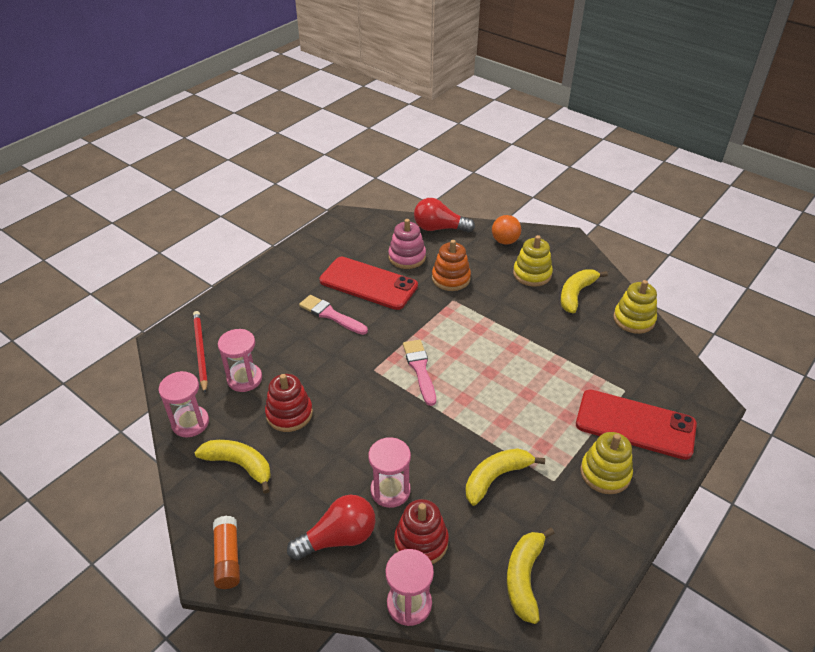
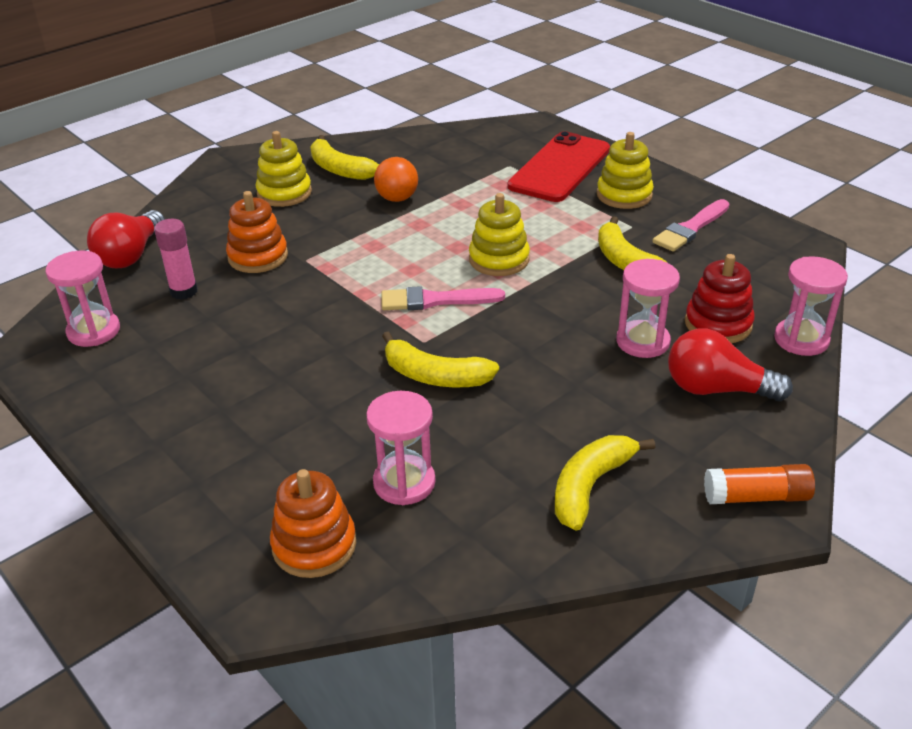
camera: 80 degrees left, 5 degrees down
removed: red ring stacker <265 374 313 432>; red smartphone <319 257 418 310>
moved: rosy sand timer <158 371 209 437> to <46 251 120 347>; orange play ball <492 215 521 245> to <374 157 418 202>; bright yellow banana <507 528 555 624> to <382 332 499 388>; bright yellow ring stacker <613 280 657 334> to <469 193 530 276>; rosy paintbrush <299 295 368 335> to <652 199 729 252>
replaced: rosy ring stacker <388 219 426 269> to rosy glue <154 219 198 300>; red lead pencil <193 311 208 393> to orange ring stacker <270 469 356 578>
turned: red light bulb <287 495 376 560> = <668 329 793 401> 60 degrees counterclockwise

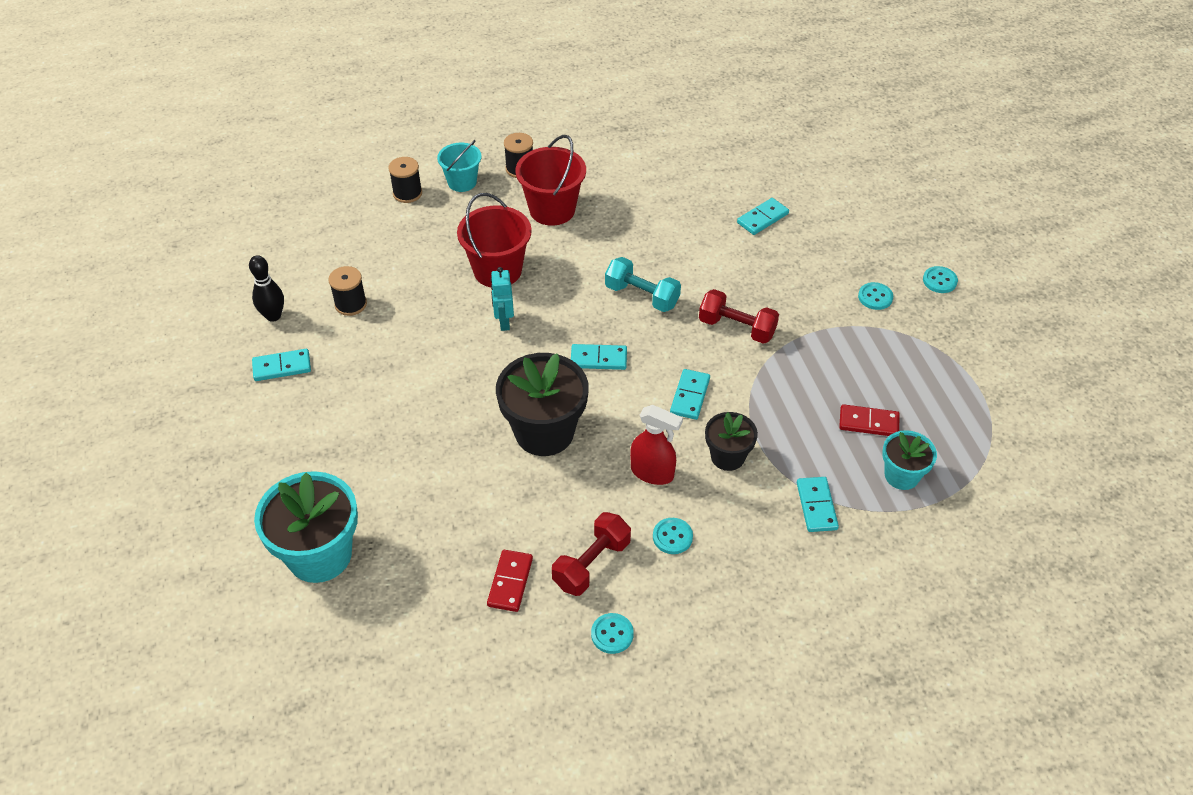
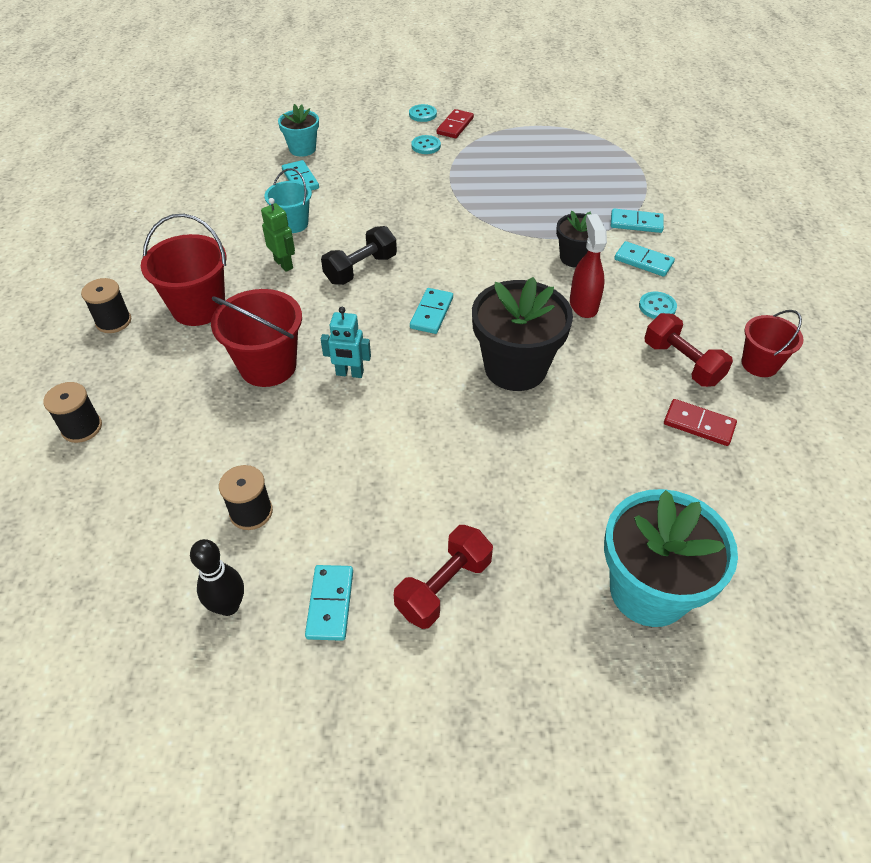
camera: 75 degrees left, 0 degrees up
added: green robot figure <261 198 295 272>
moved: aqua pail <437 140 482 192> to <264 168 312 233>; aqua flower pot <882 430 937 490> to <278 104 319 157>; red free weight <699 289 779 344> to <394 525 493 629>; red domino piece <839 404 899 436> to <437 109 474 138>; aqua domino piece <670 369 710 420> to <614 241 675 277>
replaced: aqua shirt button <591 613 634 654> to red pail <741 310 803 377>
recoloured: aqua free weight <605 257 681 312> to jet-black free weight <321 226 397 285>
turned: red sprayer <630 405 683 485> = <570 214 607 318> 45 degrees counterclockwise

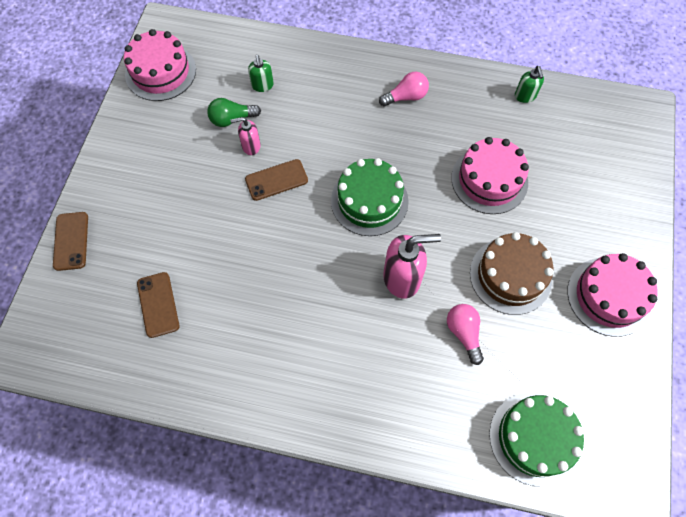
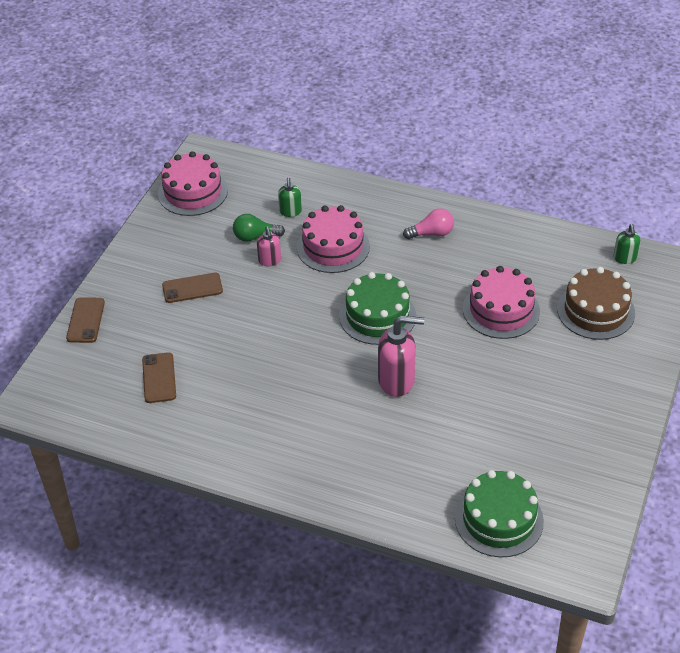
camera: 10 degrees right, 20 degrees down
removed: rosy light bulb <447 304 484 365>
moved: russet smartphone <245 159 308 201> to <162 273 223 303>; rosy layer cake <567 253 658 337> to <297 205 370 273>; russet layer cake <470 232 554 315> to <557 267 635 340>; green soap dispenser <515 66 544 103> to <614 224 640 264>
turned: rosy soap dispenser <231 117 261 155> = <257 227 281 266> 105 degrees counterclockwise

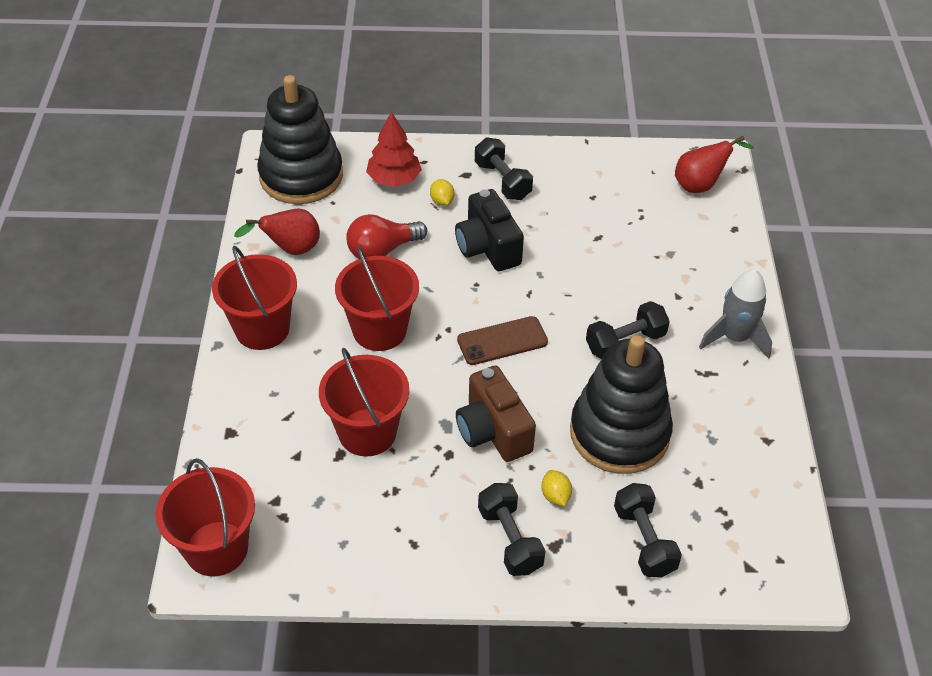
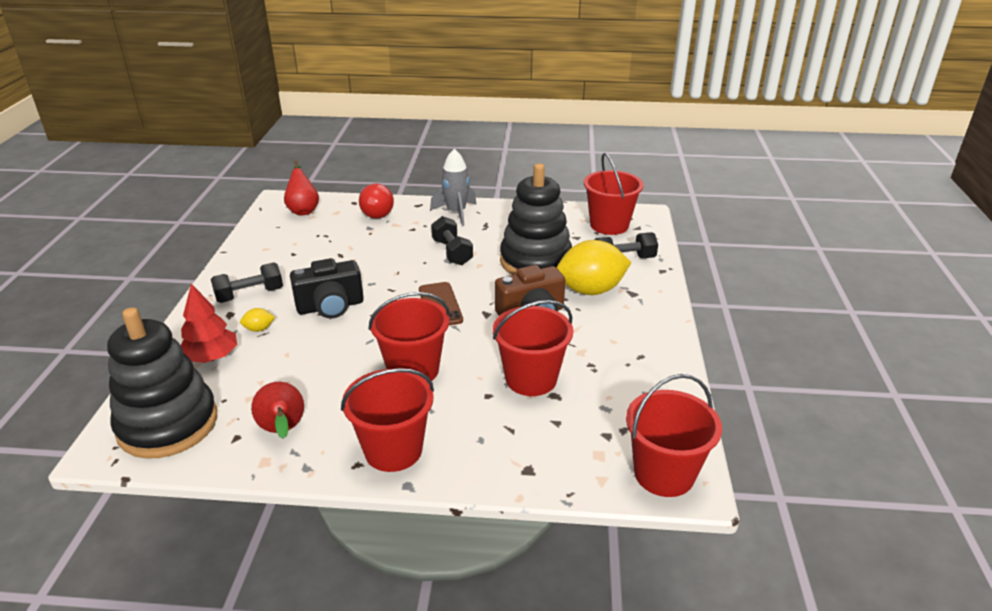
camera: 85 degrees left, 15 degrees down
removed: jet-black free weight <478 483 545 576>
added: red pail <584 153 644 235>
moved: red light bulb <346 214 427 259> to <359 184 394 219>
resized: bright yellow lemon <541 470 572 506> = <557 240 631 295> x2.48

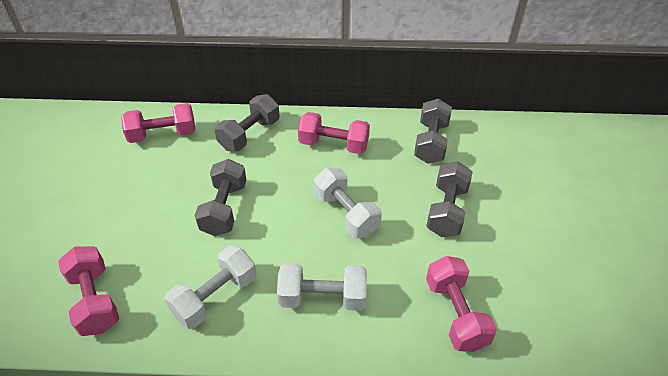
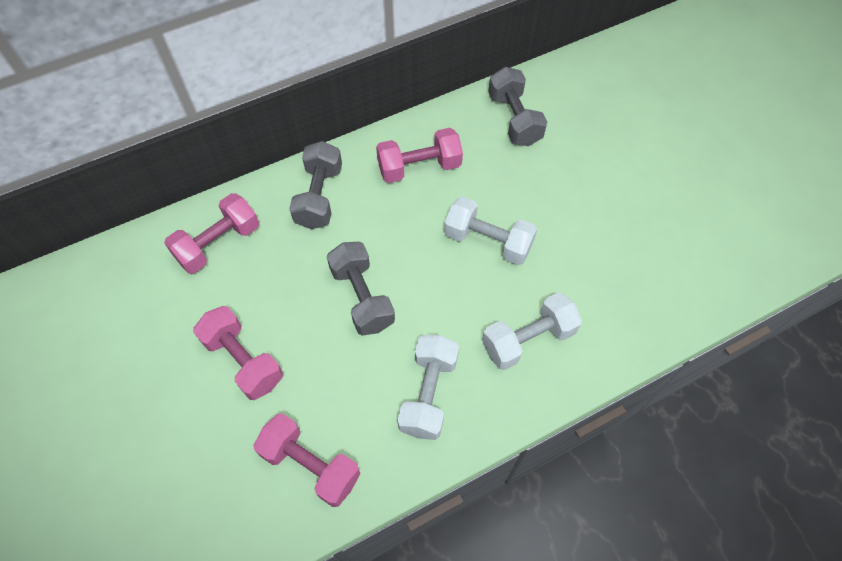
camera: 30 degrees left, 15 degrees up
removed: grey free weight <426 161 472 237>
moved: rosy free weight <426 256 497 352> to <193 306 283 400>

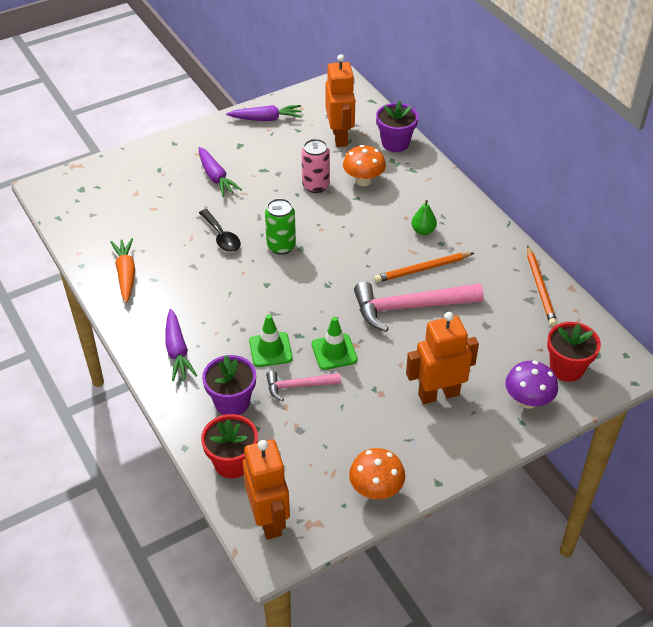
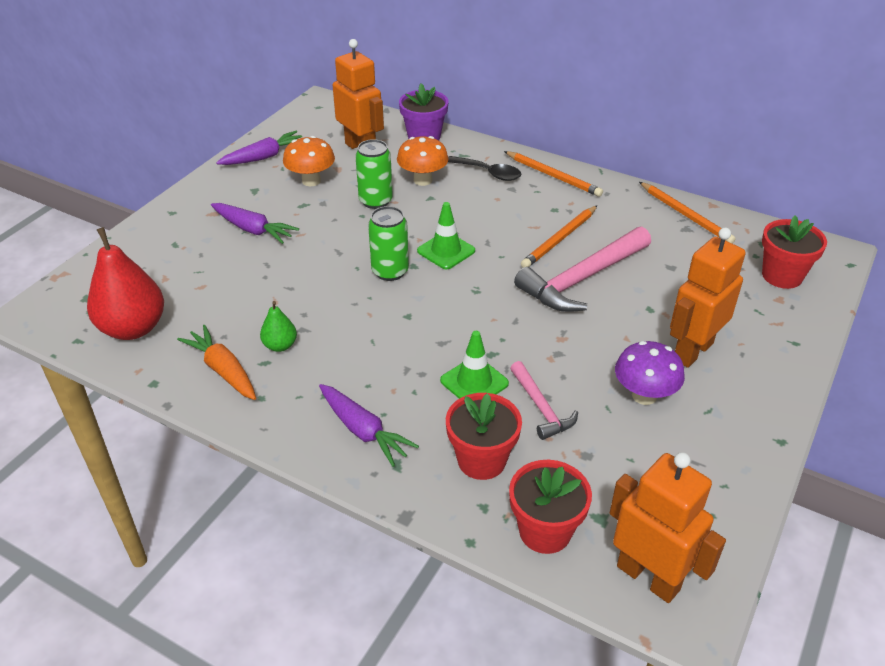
camera: 30 degrees left, 5 degrees down
added: red toy pear <87 227 164 340>; orange lead pencil <504 151 603 197>
moved: green toy pear <412 200 437 235> to <260 301 297 352>; orange toadstool <349 448 405 499> to <283 136 335 186>; green safety cone <311 317 358 370> to <417 202 475 269>; jet-black tablespoon <199 209 241 252> to <448 156 521 181>; purple toadstool <505 361 558 409> to <615 341 685 405>
recoloured: rosy soda can <301 139 330 193> to green soda can <355 139 393 209>; purple flower pot <202 355 256 415> to red flower pot <446 393 522 480>
turned: rosy claw hammer <266 371 341 402> = <510 361 578 440> 75 degrees counterclockwise

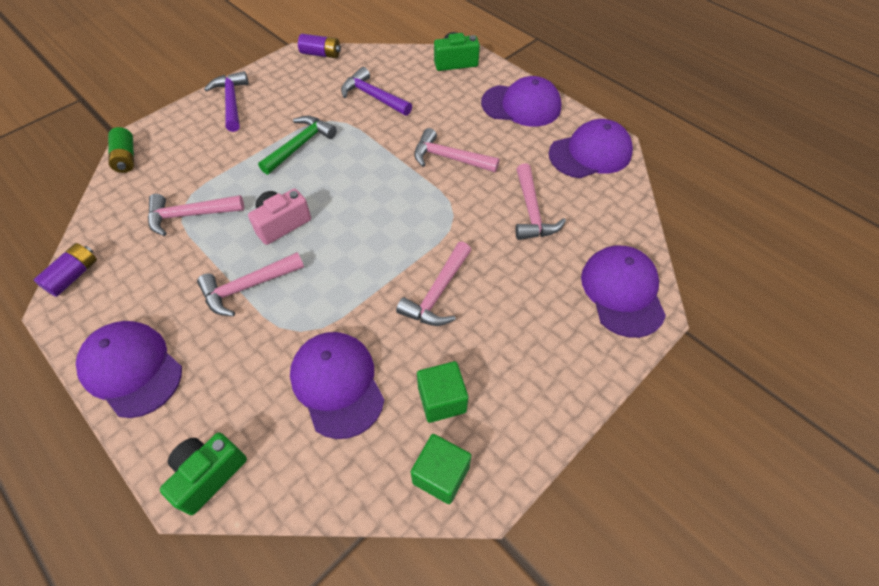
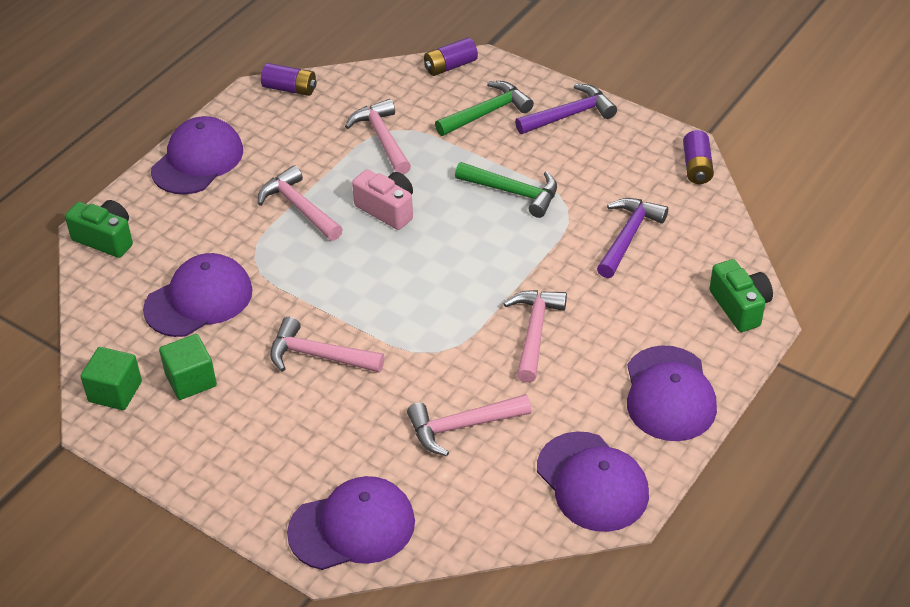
camera: 80 degrees right, 10 degrees down
added: green claw hammer <435 81 534 136>
recoloured: green power cell <108 127 134 173> to purple power cell <424 38 478 76>

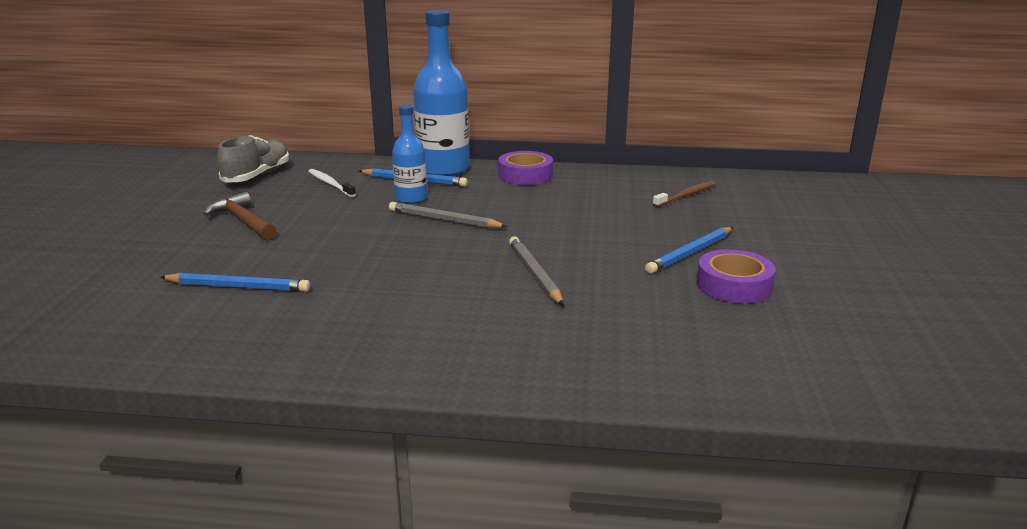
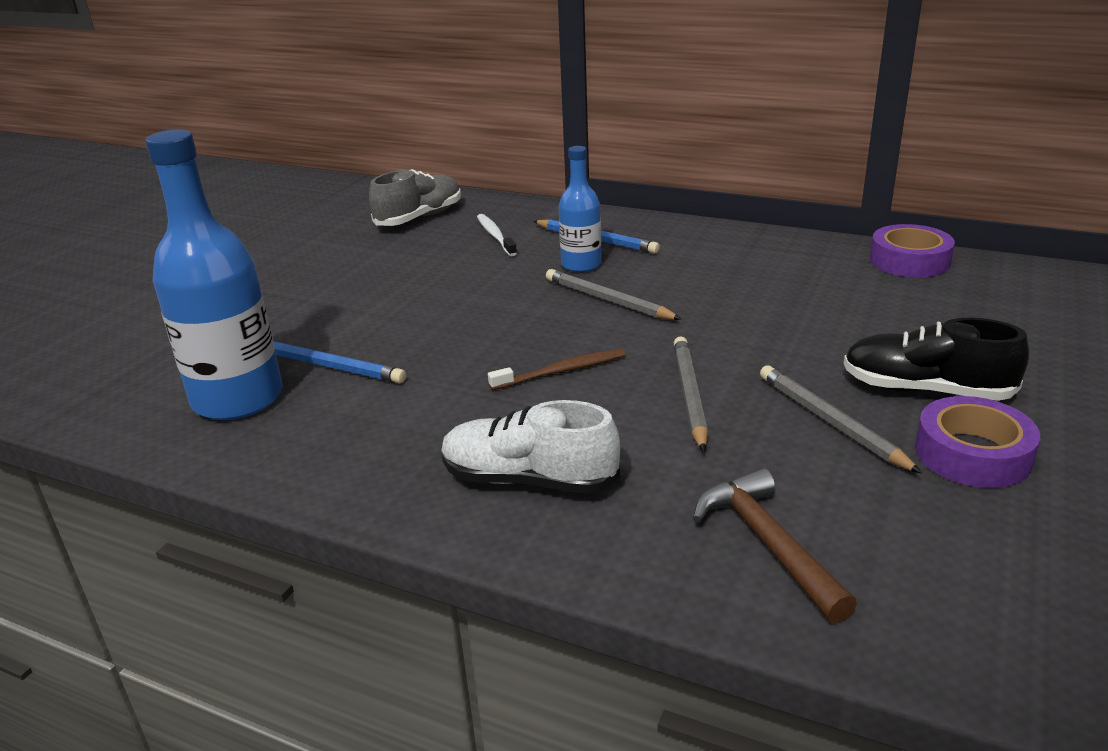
camera: 20 degrees right, 5 degrees up
added: pure white sneaker <441 400 620 494>; grey lead pencil <760 365 922 474>
moved: royal blue flask <413 10 469 176> to <145 130 283 420>; russet dental brush <653 181 716 207> to <488 349 625 390>; russet claw hammer <203 192 277 240> to <693 468 857 623>; purple sticky tape <498 151 553 185> to <870 224 955 277>
replaced: royal blue lead pencil <645 227 733 274> to jet-black sneaker <843 318 1029 401>

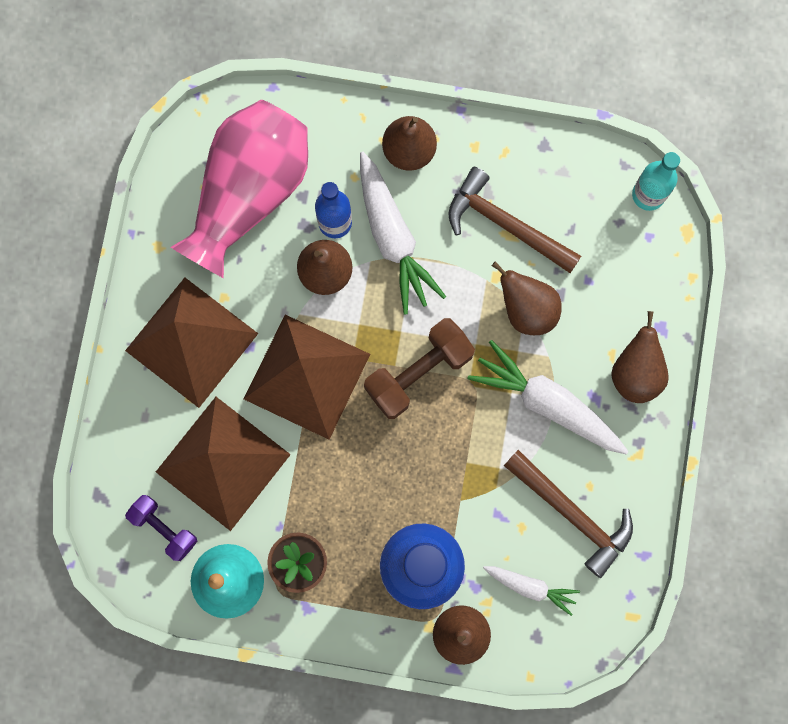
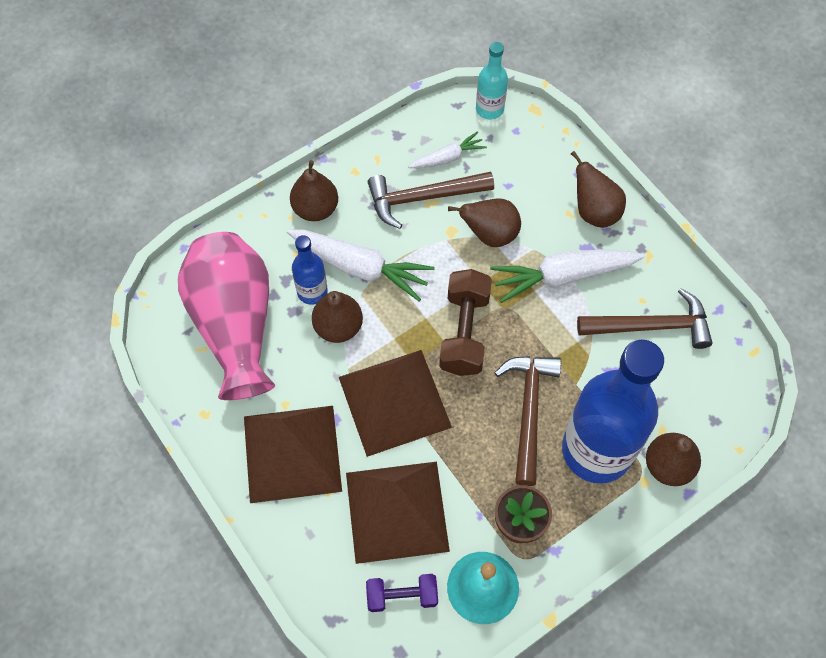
camera: 45 degrees left, 15 degrees down
added: russet claw hammer <495 356 561 486>
moved: pure white toy carrot <483 566 580 616> to <408 131 487 168>

